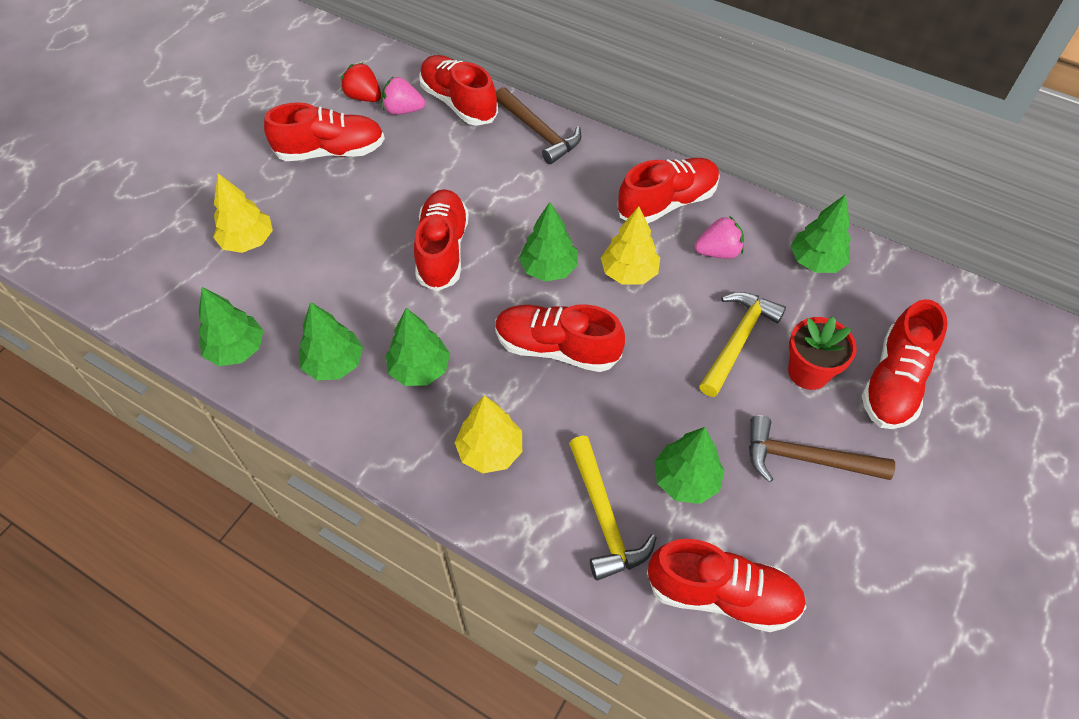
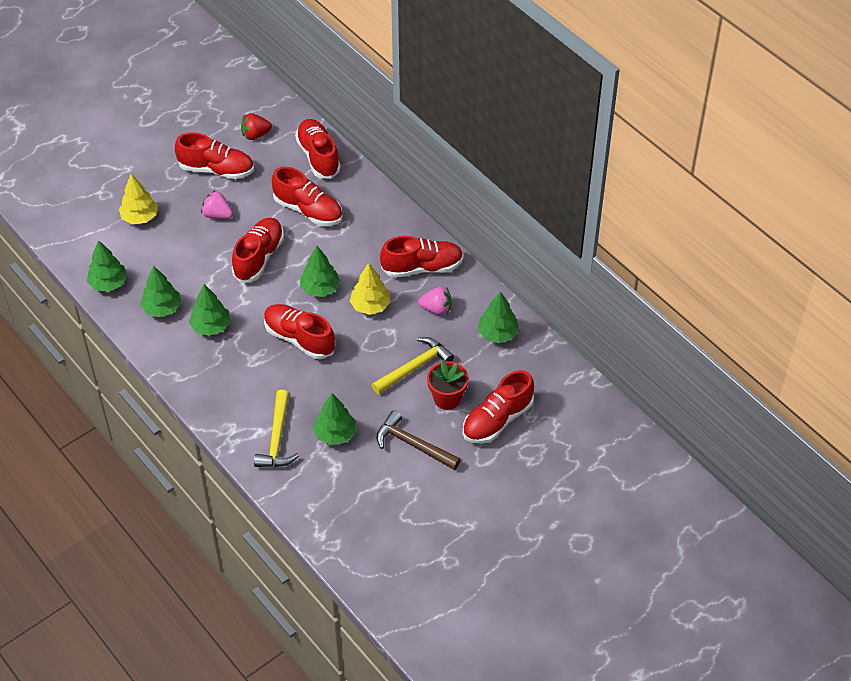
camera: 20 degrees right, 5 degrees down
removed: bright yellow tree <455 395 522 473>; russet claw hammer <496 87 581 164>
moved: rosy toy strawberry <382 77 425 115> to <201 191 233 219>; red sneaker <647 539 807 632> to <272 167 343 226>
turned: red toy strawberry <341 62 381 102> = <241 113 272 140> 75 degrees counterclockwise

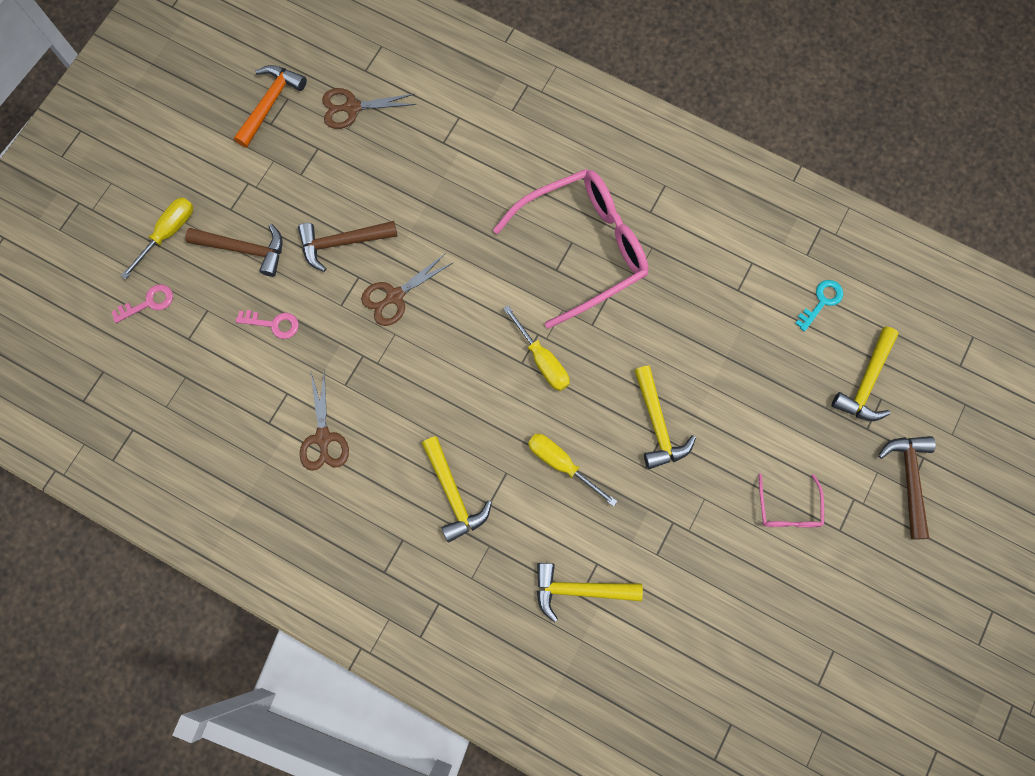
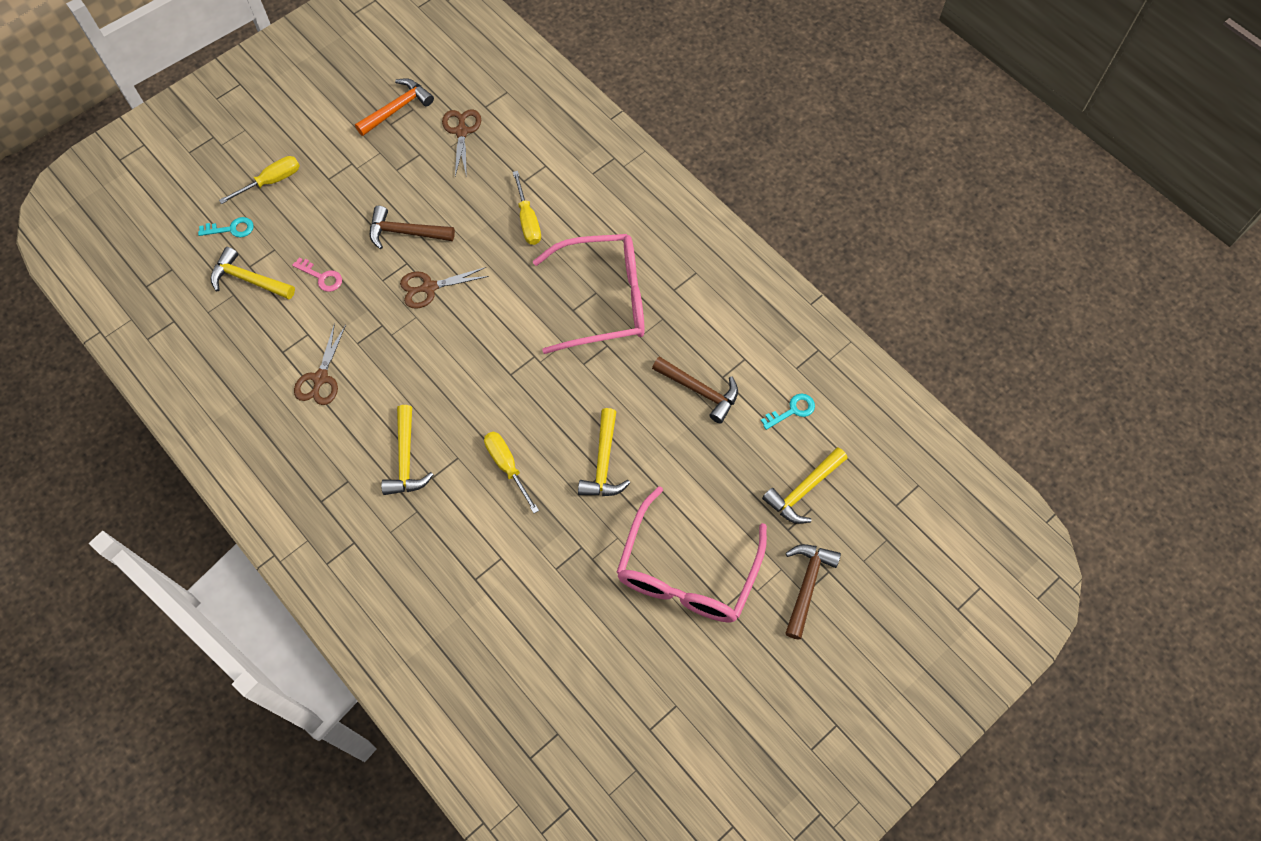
camera: 20 degrees right, 10 degrees down
moved: bright yellow claw hammer <537 563 643 623> to <211 247 295 299>; bright yellow hand screwdriver <503 305 570 391> to <513 171 541 245>; russet claw hammer <185 224 283 277> to <652 356 738 424>
recoloured: rosy latchkey <112 284 173 323> to aqua latchkey <198 217 254 238>
turned: russet shears <322 88 416 129> = <442 109 481 177> 75 degrees clockwise
resized: rosy glasses <759 474 824 527> = <617 486 767 623> x2.23

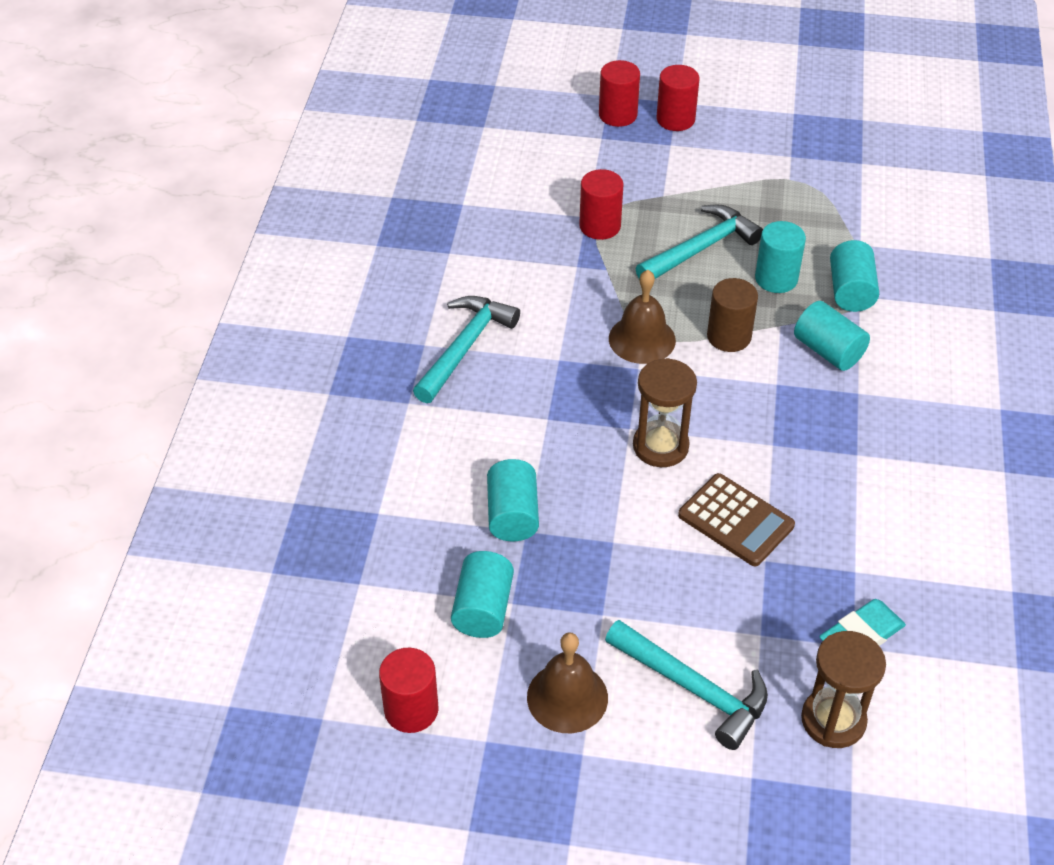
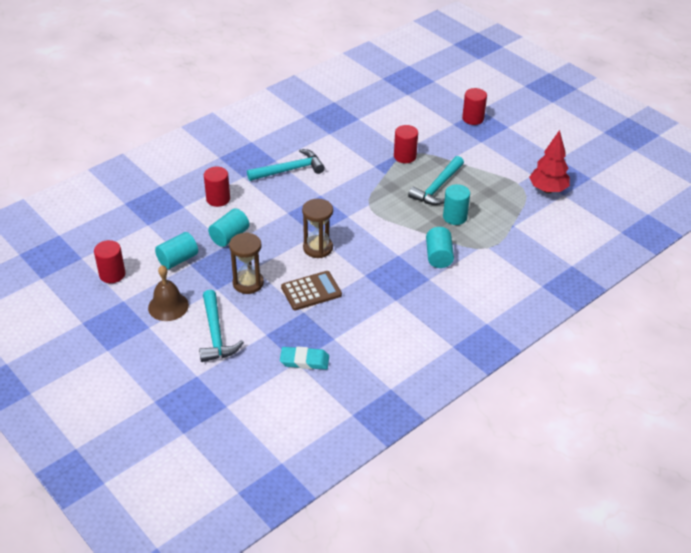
camera: 40 degrees right, 5 degrees down
removed: russet hand bell <609 270 676 364>; russet cylinder <707 278 758 352>; aqua cylinder <830 240 879 312>
added: red tree <529 130 570 193>
moved: red cylinder <657 65 700 131> to <204 167 230 207>; russet sand timer <801 631 886 748> to <229 232 264 294>
turned: russet calculator <678 473 795 567> = <281 271 342 310> 105 degrees counterclockwise; aqua claw hammer <635 205 763 280> = <408 156 464 205> 120 degrees clockwise

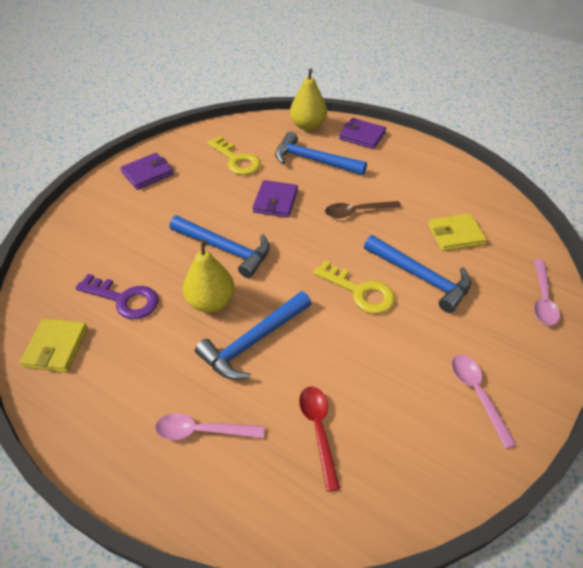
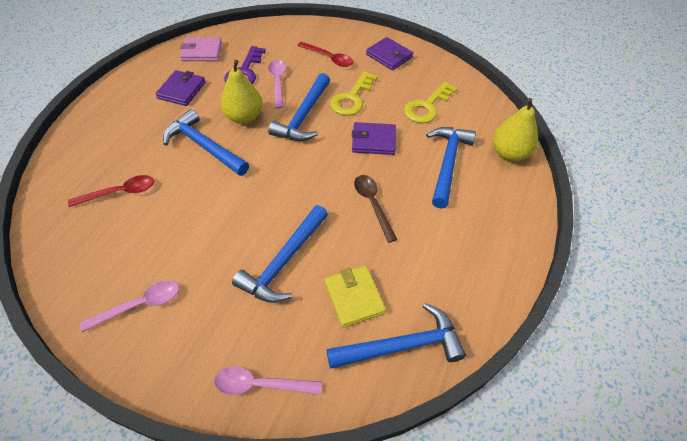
camera: 80 degrees right, 5 degrees up
added: red tablespoon <297 42 353 67>; royal blue claw hammer <326 303 466 369>
moved: purple card wallet <339 118 386 149> to <155 70 206 106>; rosy tablespoon <155 413 265 440> to <268 60 286 109>; bright yellow latchkey <313 260 395 314> to <330 71 378 116>
recoloured: bright yellow card wallet <20 318 88 372> to rosy card wallet <180 37 222 61>

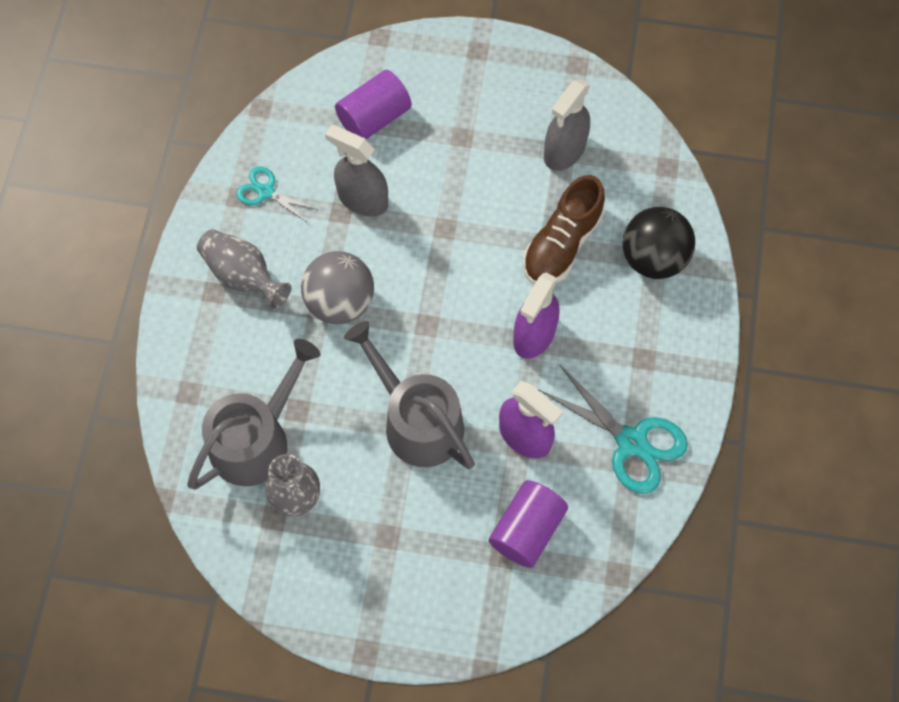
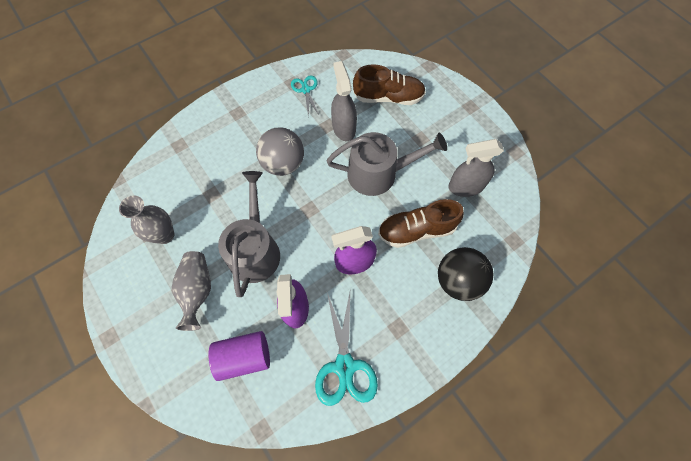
camera: 45 degrees right, 0 degrees up
moved: grey vase <197 229 292 309> to <172 251 211 331>; grey sprinkling can <187 339 321 490> to <326 132 447 196>
replaced: purple cylinder <335 70 412 139> to russet sneaker <353 64 426 105>

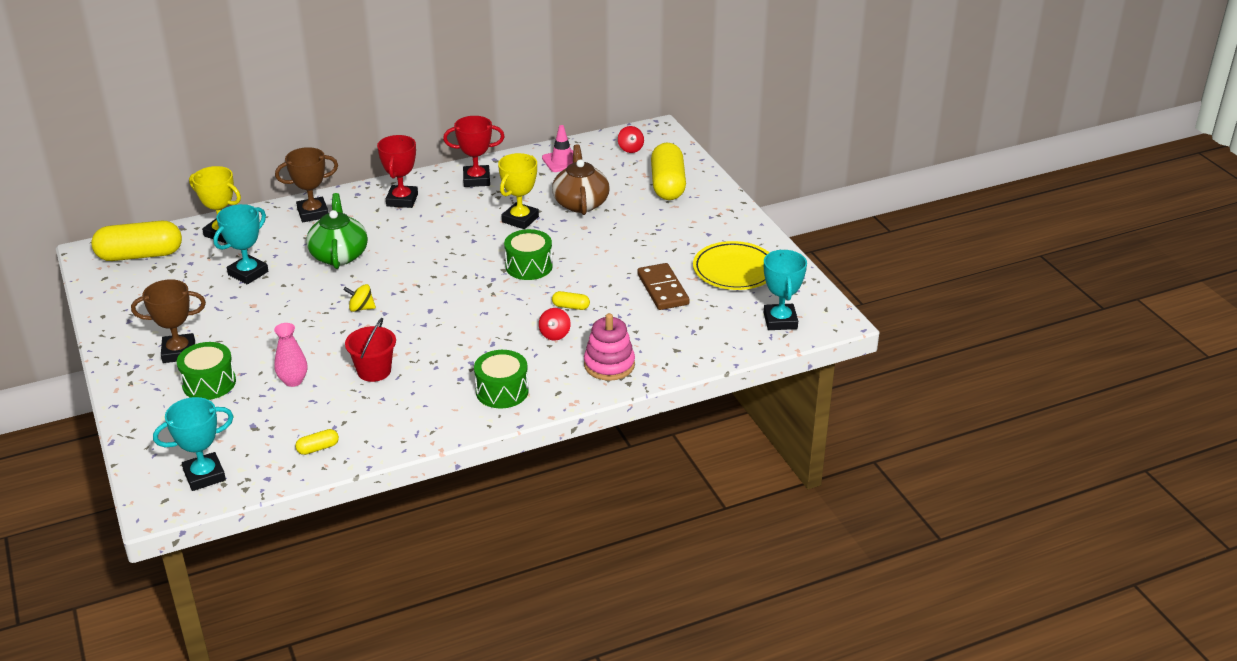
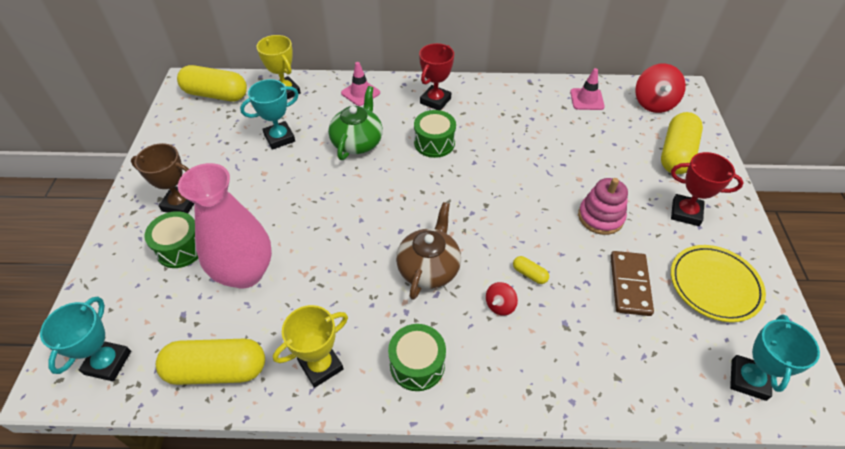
camera: 25 degrees right, 15 degrees up
removed: bright yellow spinning top <343 284 376 312>; red pail <345 318 396 382>
moved: bright yellow trophy <498 153 539 229> to <273 305 348 388>; russet tea pot <552 144 609 215> to <396 202 461 300>; green snare drum <504 229 553 280> to <414 110 456 158>; rosy ring stacker <584 313 635 381> to <578 178 628 235>; red trophy <443 116 505 187> to <671 152 744 226>
replaced: russet trophy <275 147 338 222> to rosy safety cone <341 62 380 106>
turned: aqua trophy <153 397 234 491> = <40 297 131 381> 75 degrees counterclockwise
resized: bright yellow pill <295 429 339 455> = <156 339 265 385> x2.35; rosy vase <274 323 307 387> = <178 163 272 289> x2.19; red spinning top <618 126 644 153> = <635 64 686 113> x1.88

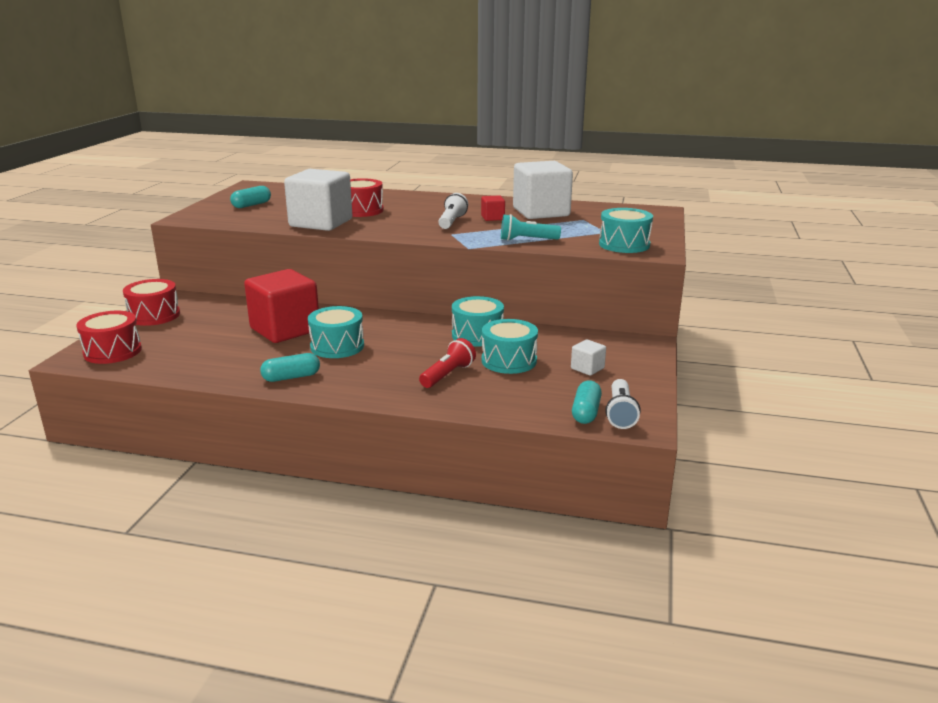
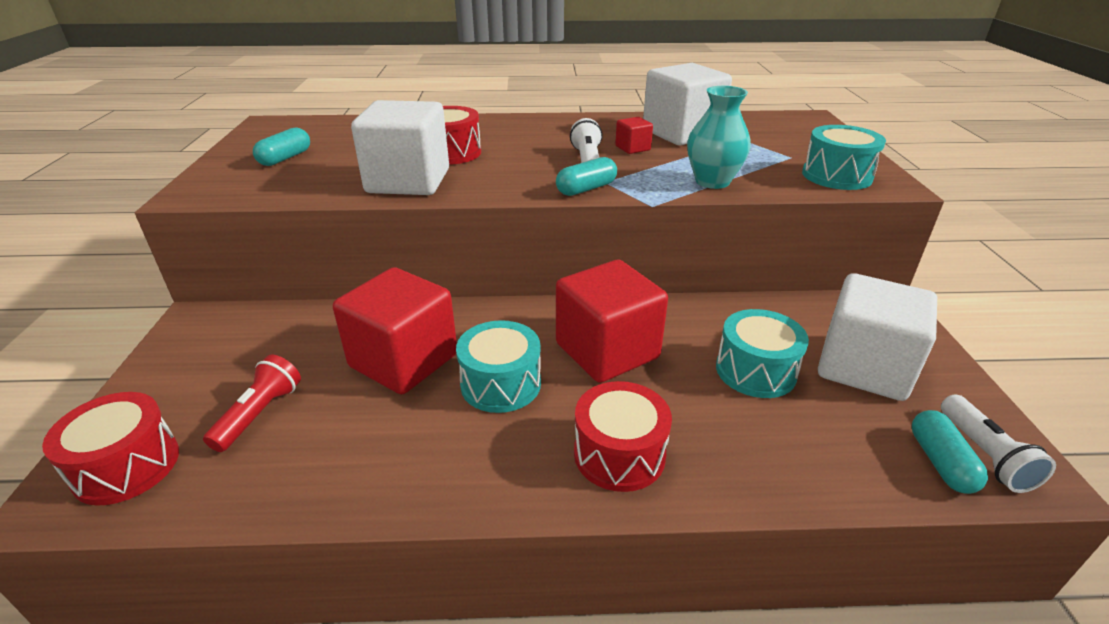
camera: 15 degrees left, 10 degrees up
removed: aqua snare drum <452 296 504 346>
added: red cube <556 260 668 383>
moved: red pocket torch <419 338 476 388> to <203 355 301 452>; aqua pill <260 353 320 382> to <556 157 617 196>; red snare drum <123 279 180 326> to <574 381 672 492>
replaced: aqua pocket torch <501 214 561 241> to aqua vase <687 86 751 189>
resized: pure white cube <571 339 606 376> = <818 273 937 401> x2.33

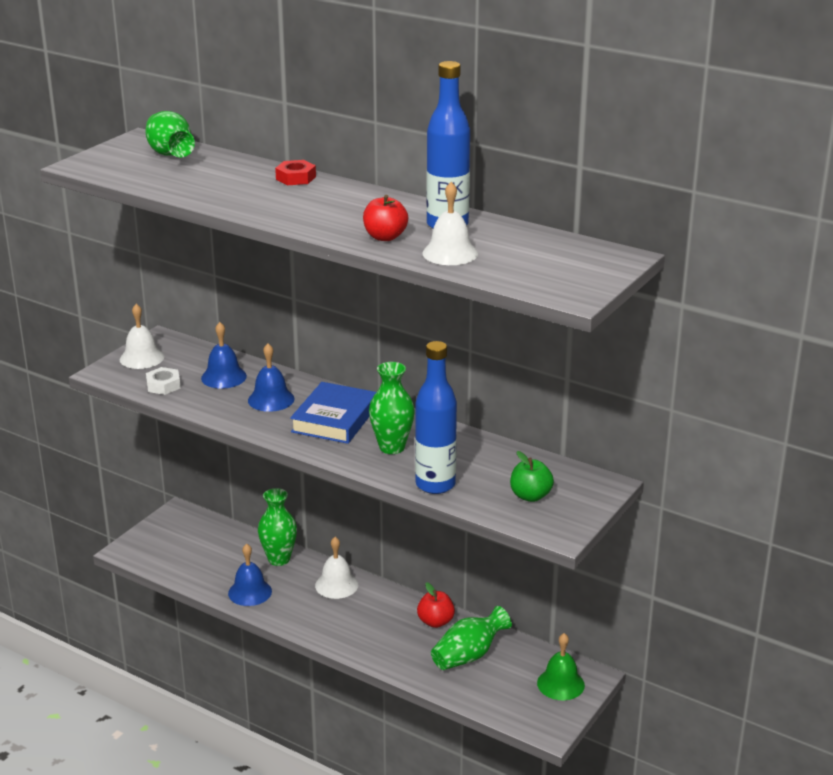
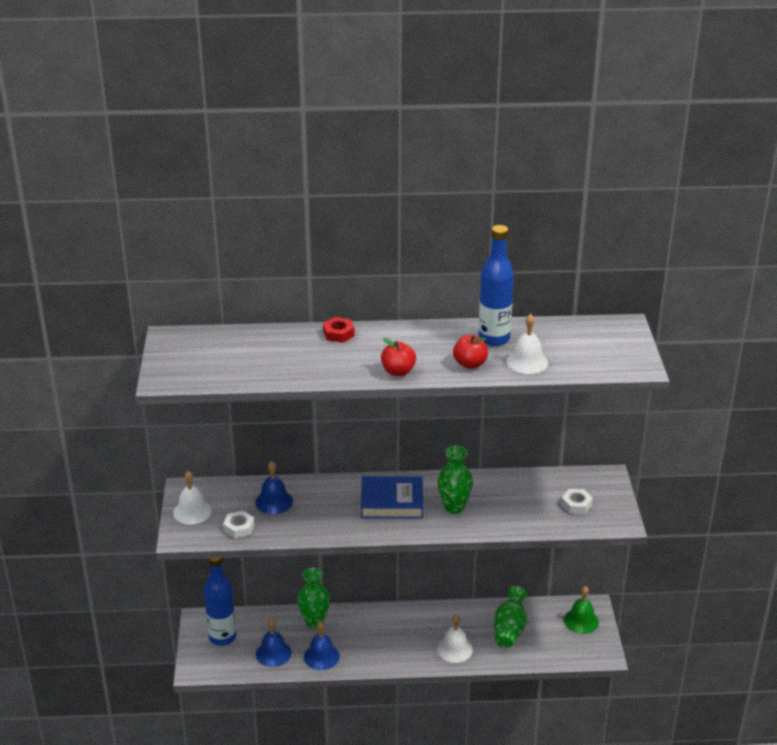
camera: 35 degrees left, 5 degrees up
removed: green vase <146 111 195 157>
moved: royal blue flask <415 341 457 494> to <204 558 236 646>; royal blue hand bell <248 344 295 412> to <256 618 291 667>; red apple <417 582 455 628> to <381 338 416 376>; pure white hand bell <315 537 358 599> to <437 614 473 663>
replaced: green apple <510 451 554 502> to pure white nut <561 489 593 514>
turned: royal blue hardback <290 382 376 444> = <361 476 423 518> 75 degrees counterclockwise

